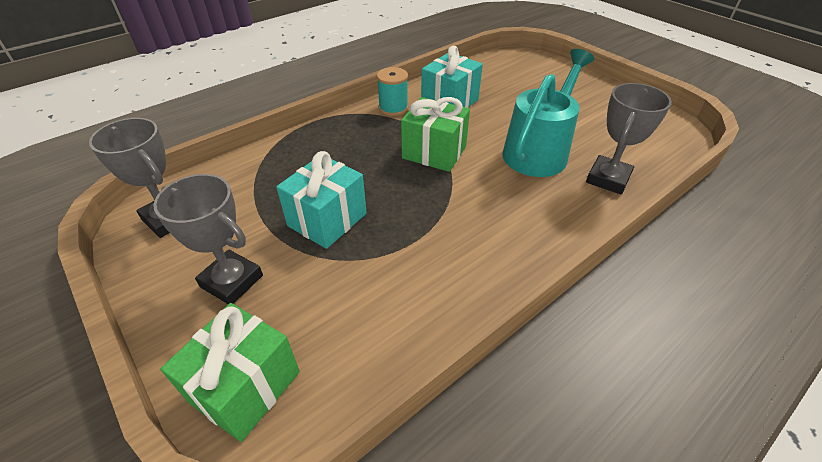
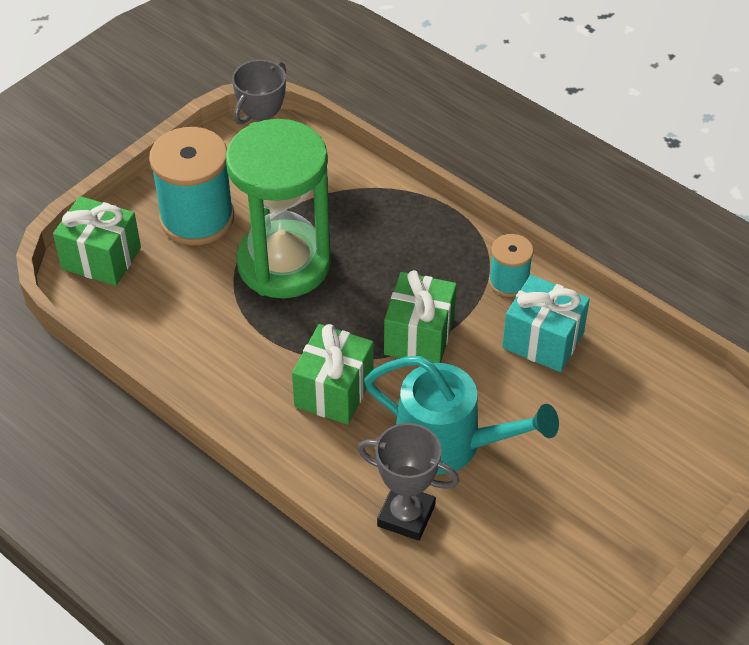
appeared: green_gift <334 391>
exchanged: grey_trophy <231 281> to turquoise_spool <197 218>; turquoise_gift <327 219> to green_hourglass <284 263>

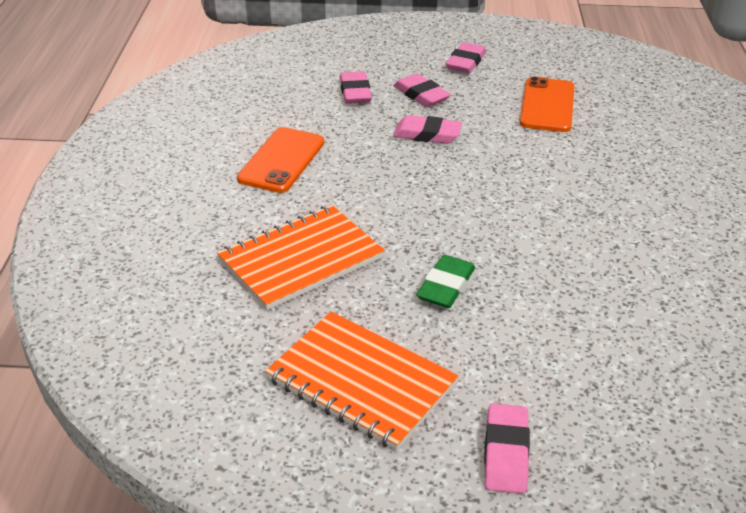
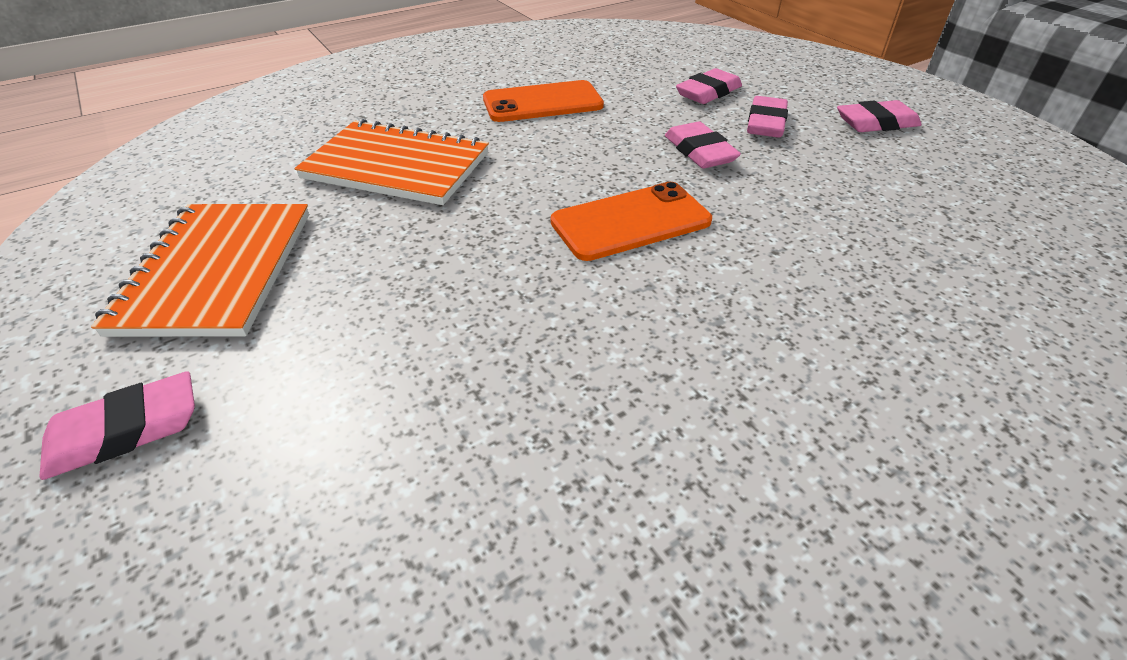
missing: green_eraser <445 286>
relocated: orange_phone <547 105> to <630 222>

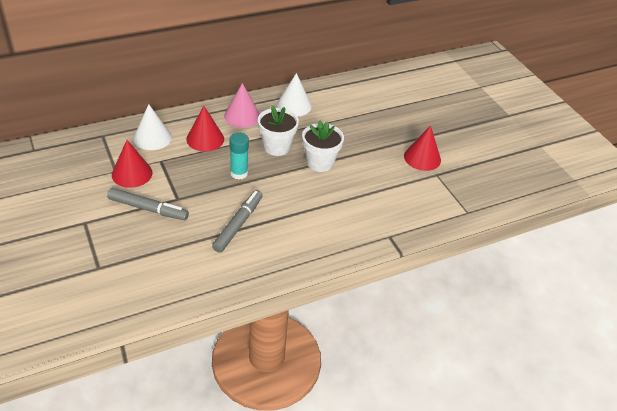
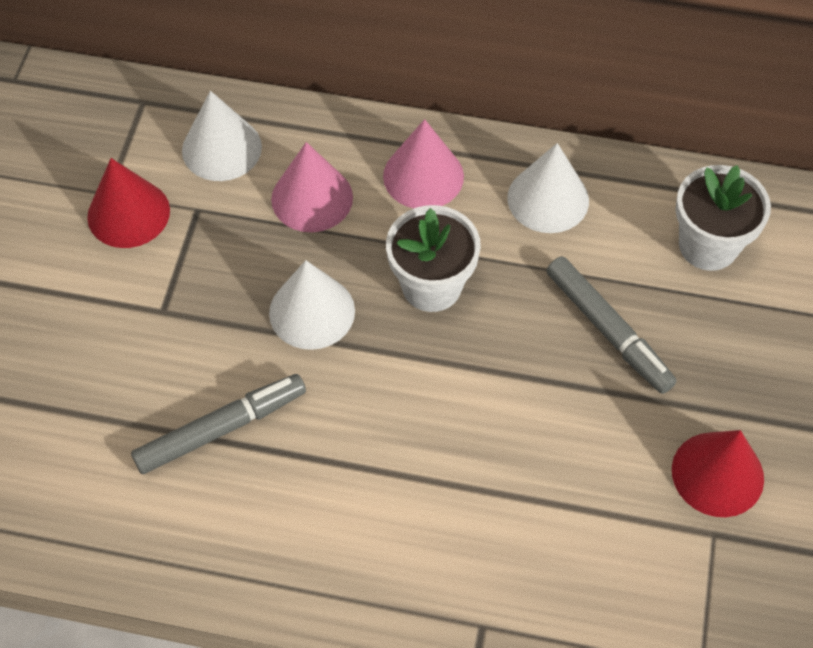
relocated: grey_marker <148 209> to <608 330>; white_flower_pot <320 162> to <708 245>
exchanged: turquoise_glue_stick <239 173> to white_cone <312 311>
colour: red_cone <205 139> to pink_cone <312 198>

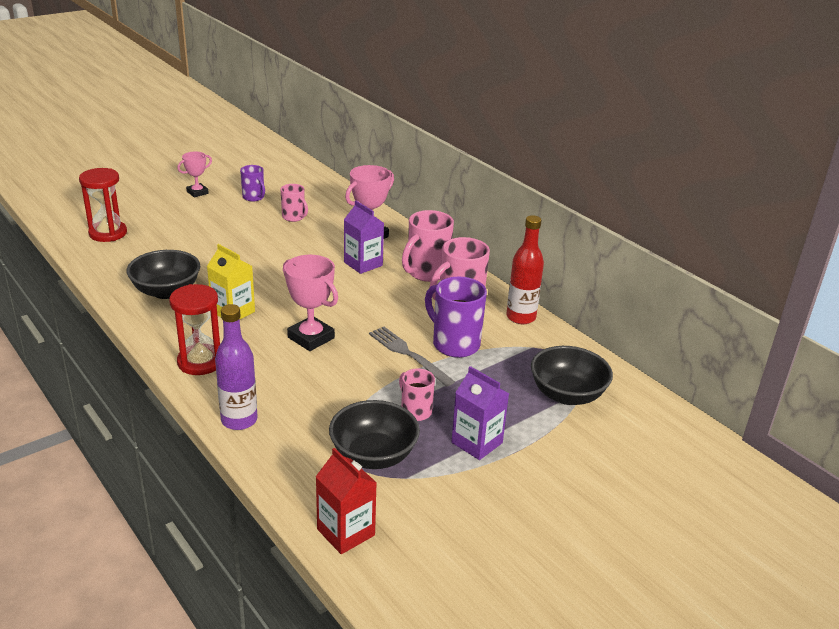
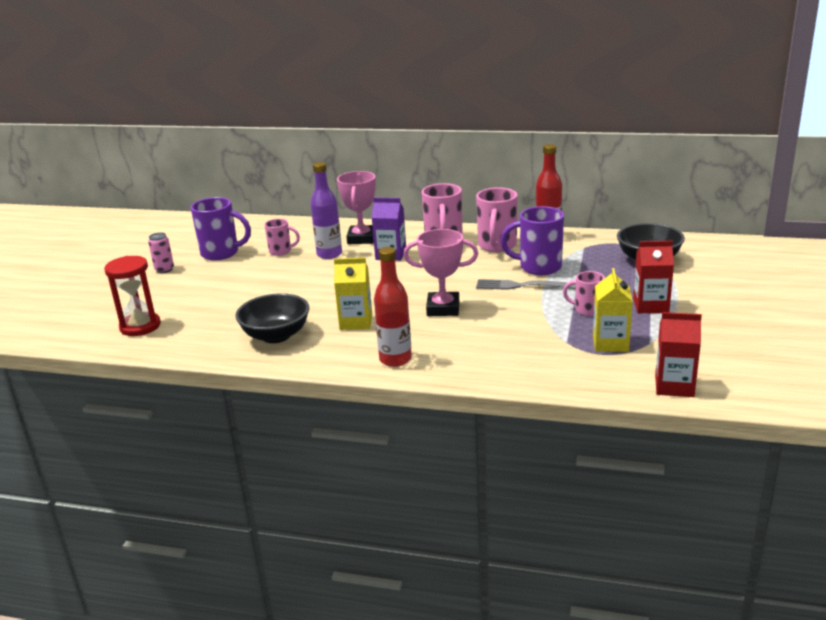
relocated: purple_bottle <239 420> to <329 254>
exchanged: red_hourglass <200 362> to red_bottle <395 359>; pink_trophy <197 192> to pink_can <164 269>; black_bowl <373 455> to yellow_carton <610 343>
colour: purple_carton <477 443> to red_carton <650 306>
size: purple_mug <254 197> = <221 253> x1.70

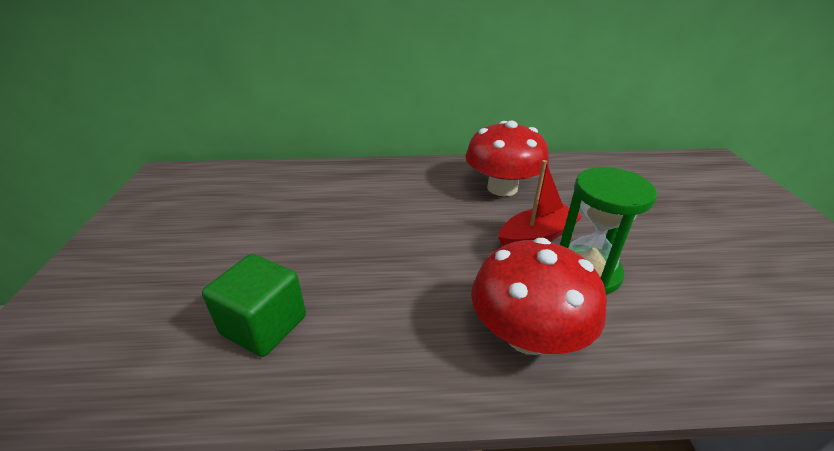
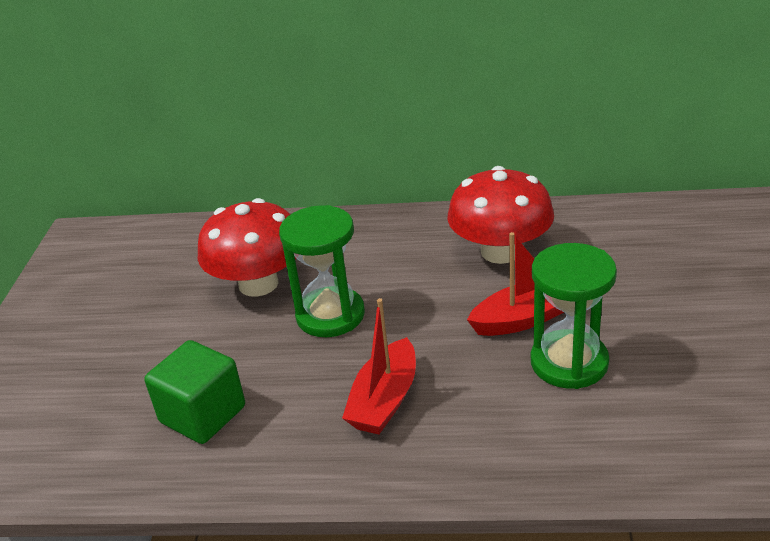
appeared: green_hourglass <330 315>; red_boat <384 400>
relocated: red_mushroom <528 335> to <258 284>

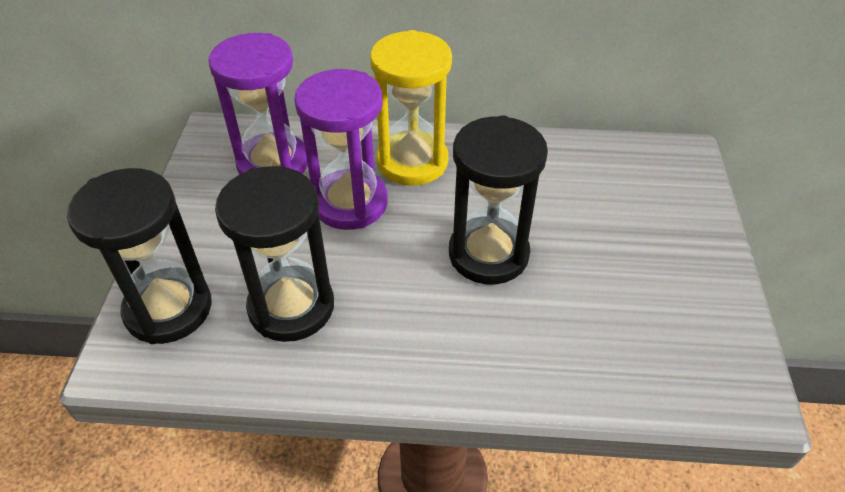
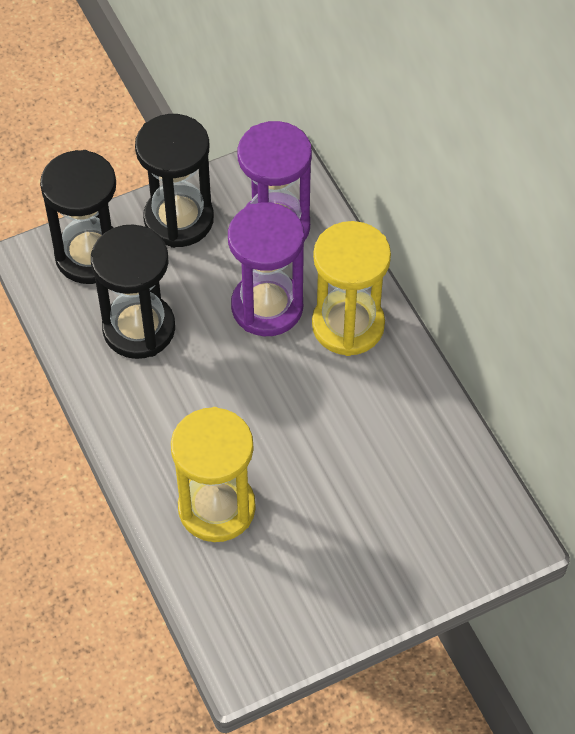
appeared: yellow_hourglass <216 508>
relocated: black_hourglass <488 254> to <179 219>

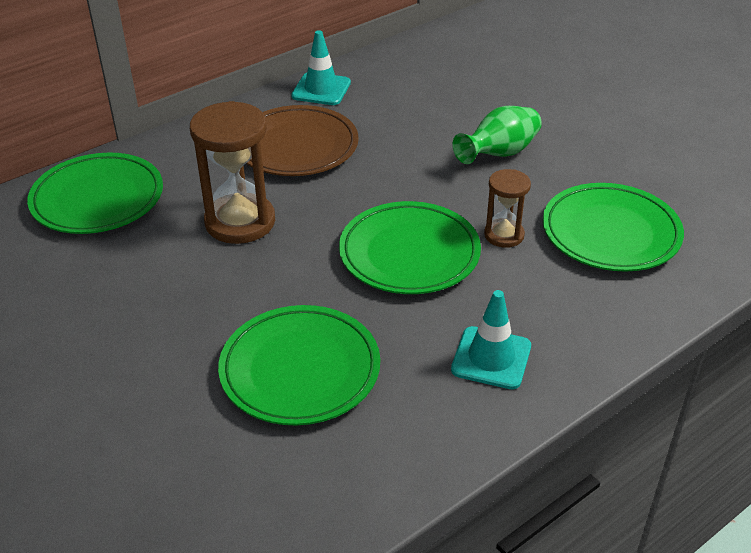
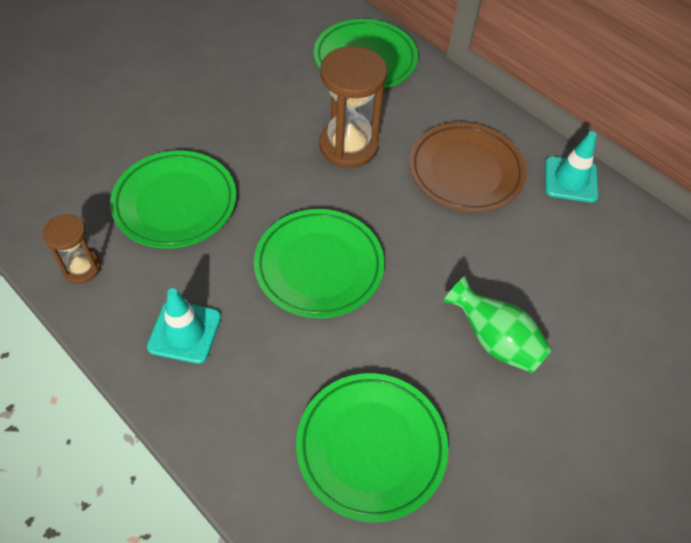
relocated: brown_hourglass <504 235> to <82 268>

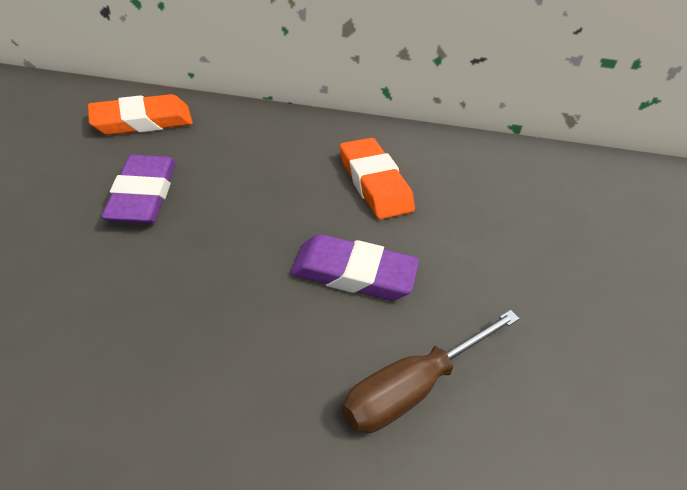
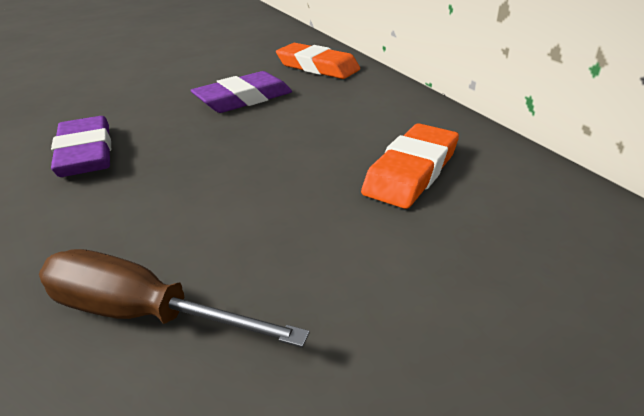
relocated: purple_eraser <353 273> to <86 153>

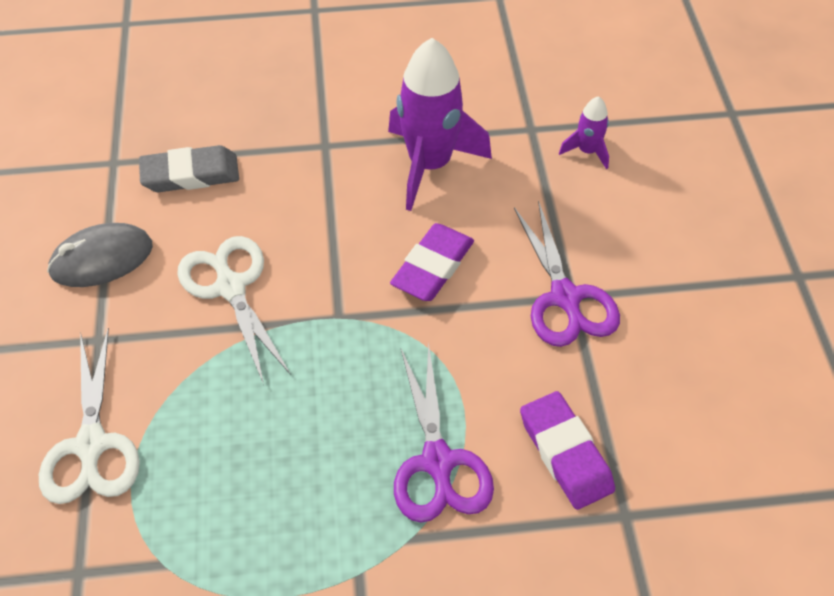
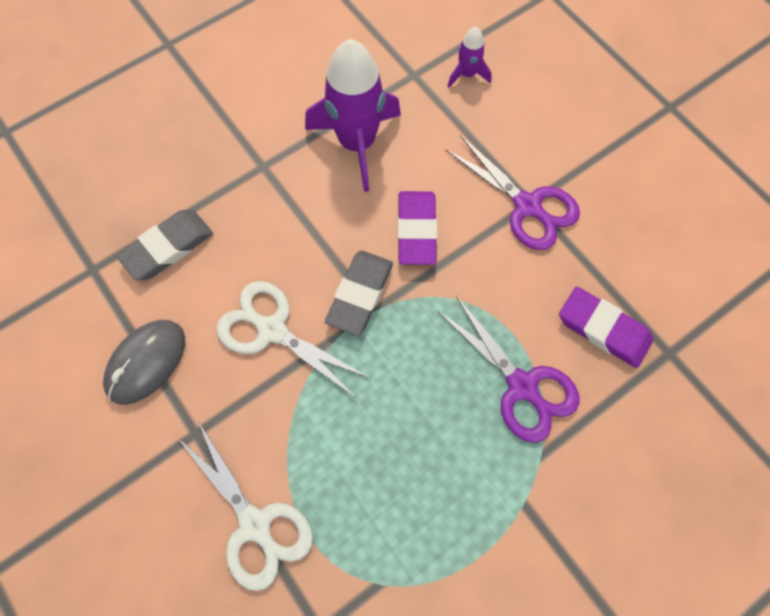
appeared: grey_eraser <360 294>

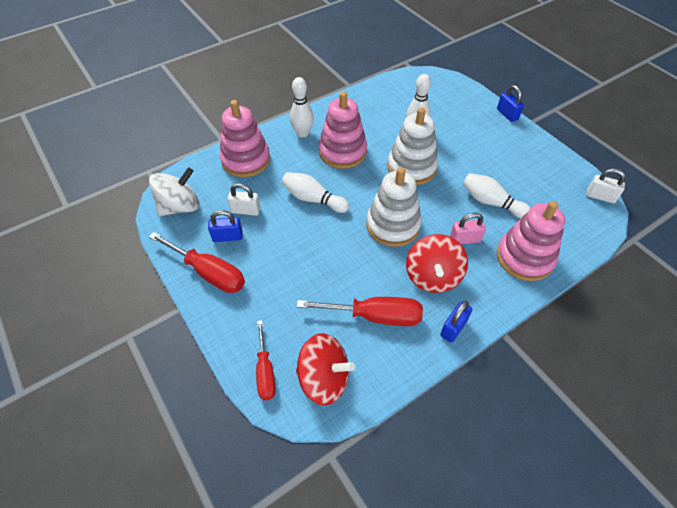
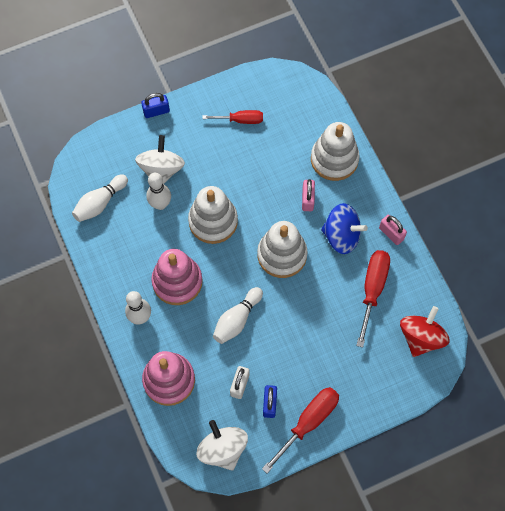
missing: white_padlock <600 196>
appeared: white_spinning_top <161 170>
relocated: red_screwdriver <265 371> to <240 120>; white_bowling_pin <491 202> to <100 203>
colour: red_spinning_top <432 276> to blue_spinning_top <341 236>; blue_padlock <453 328> to pink_padlock <391 233>; pink_stacking_toy <524 257> to white_stacking_toy <334 159>

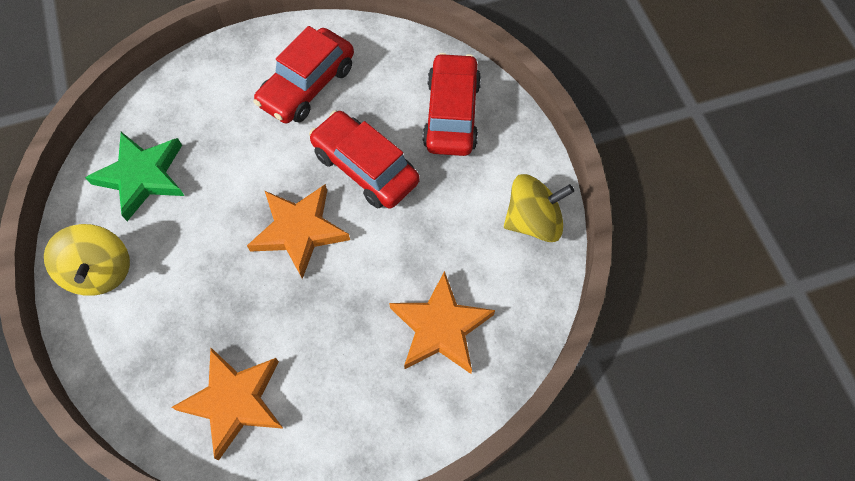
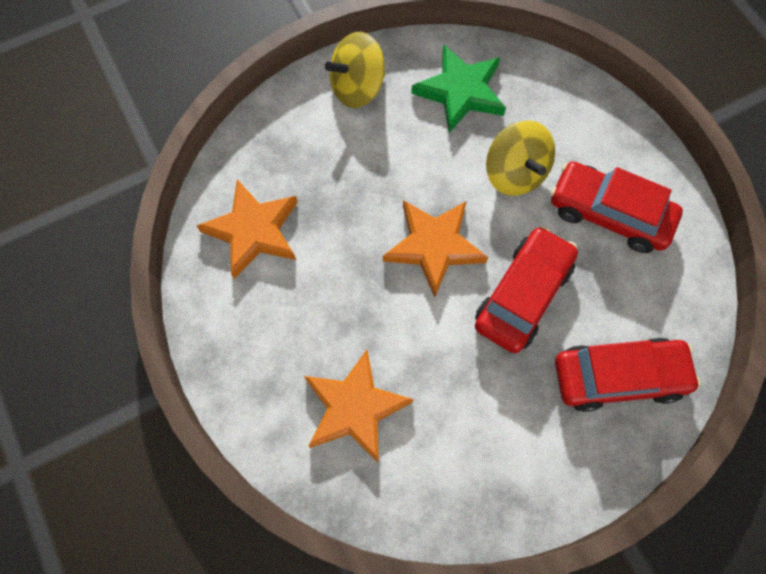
relocated: yellow_spinning_top <533 221> to <515 173>

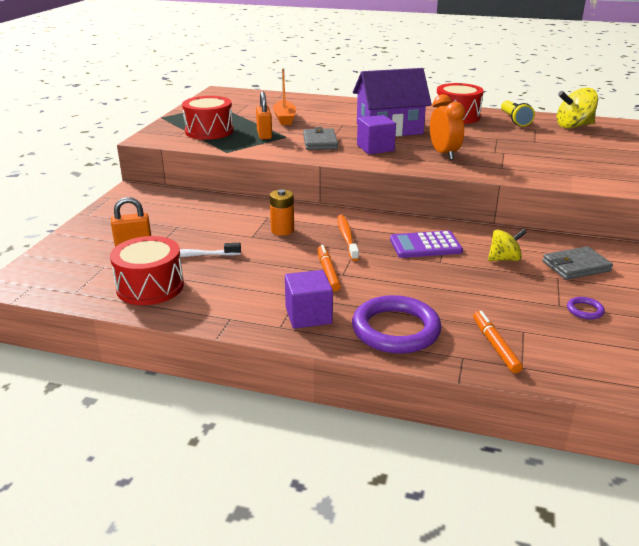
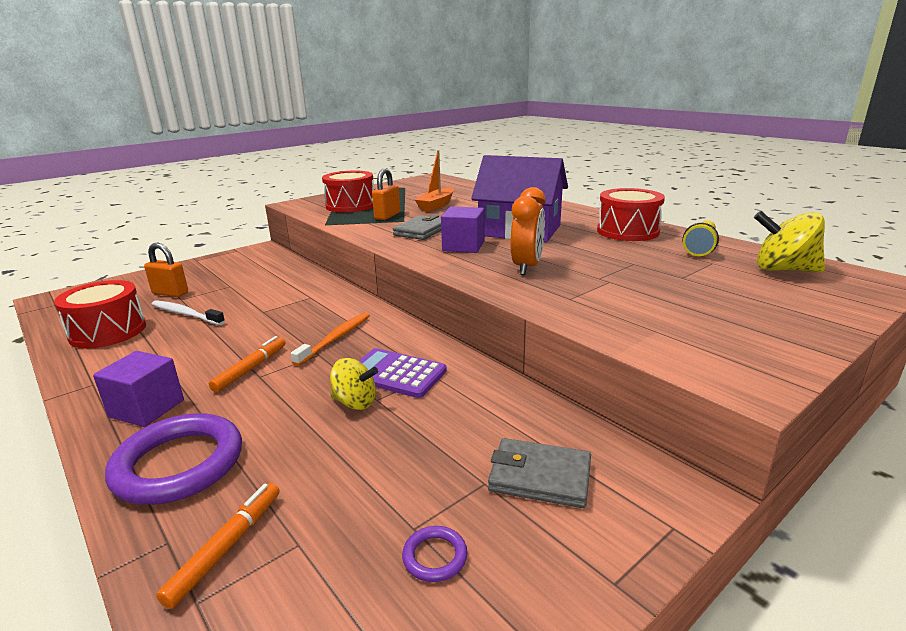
missing: orange_battery <282 230>
relocated: yellow_spinning_top <504 259> to <355 402>

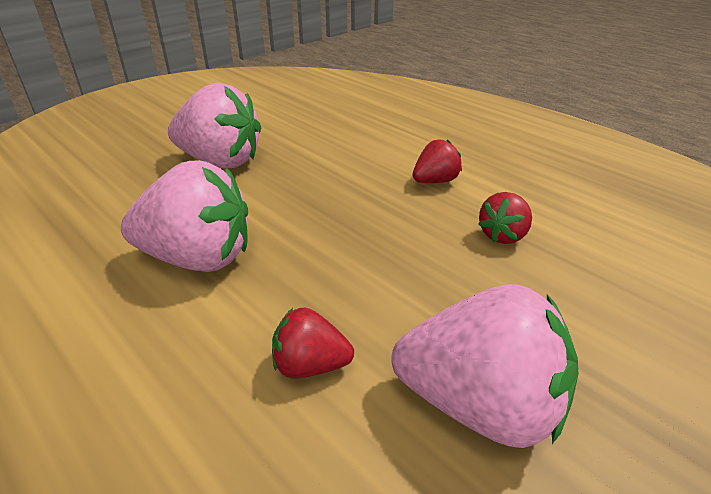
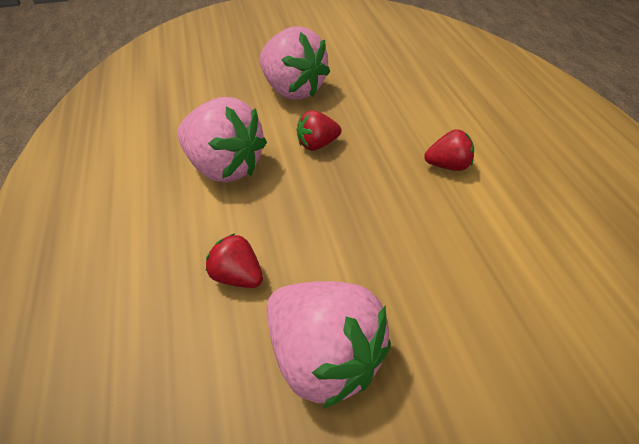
relocated: red_strawberry <503 235> to <317 144>

